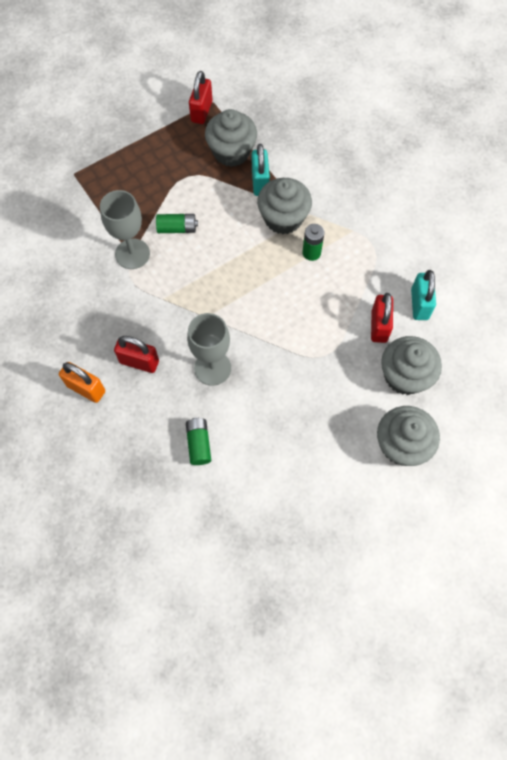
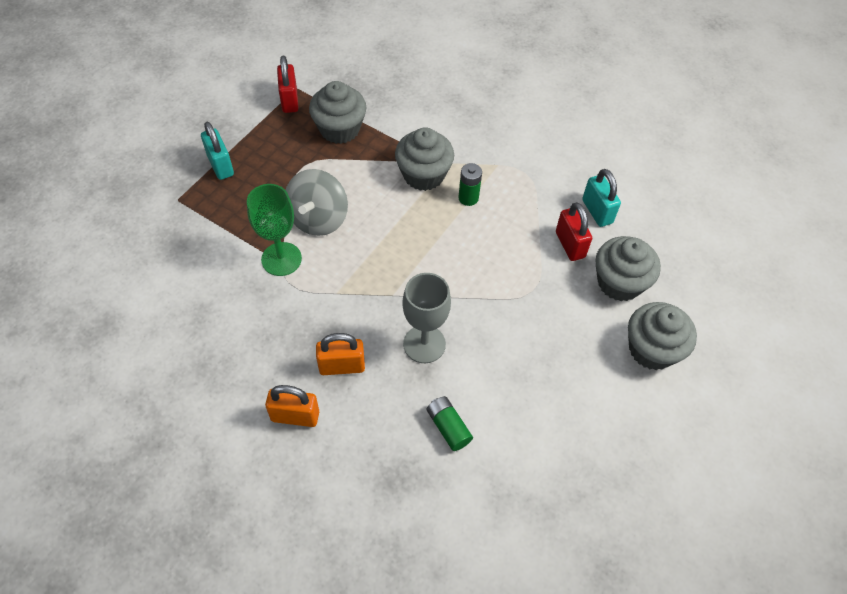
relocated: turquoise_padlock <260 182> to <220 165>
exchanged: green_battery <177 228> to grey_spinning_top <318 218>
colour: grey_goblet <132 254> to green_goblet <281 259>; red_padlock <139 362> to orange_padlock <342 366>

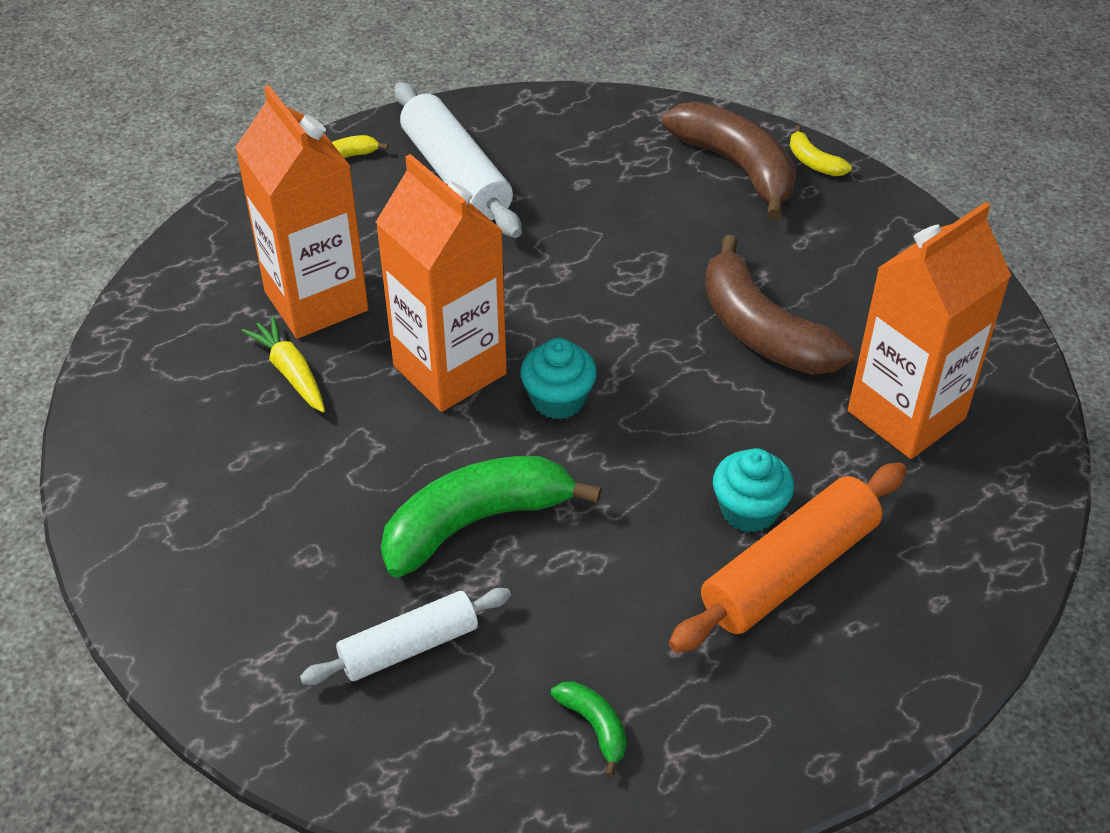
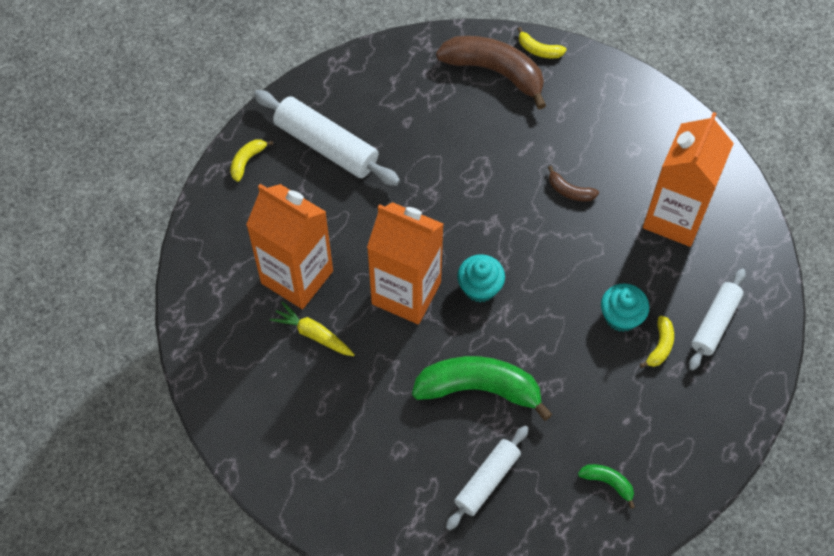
appeared: white_rolling_pin <715 323>
exchanged: orange_rolling_pin <789 571> to yellow_banana <660 346>
spun: green_banana <475 522> = <479 388> 60 degrees clockwise
size: brown_banana <762 331> = <570 191> x0.45

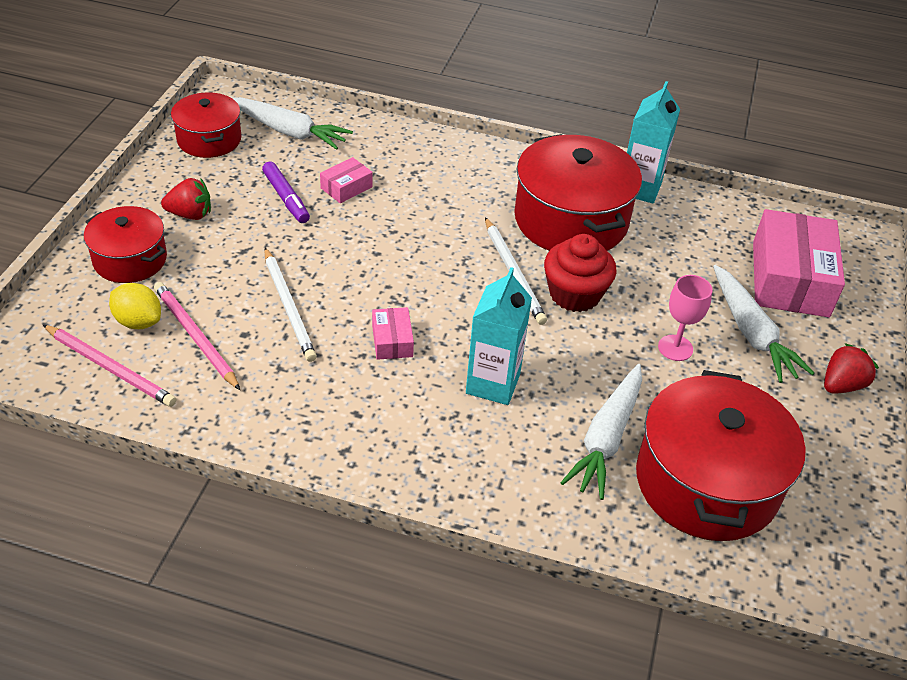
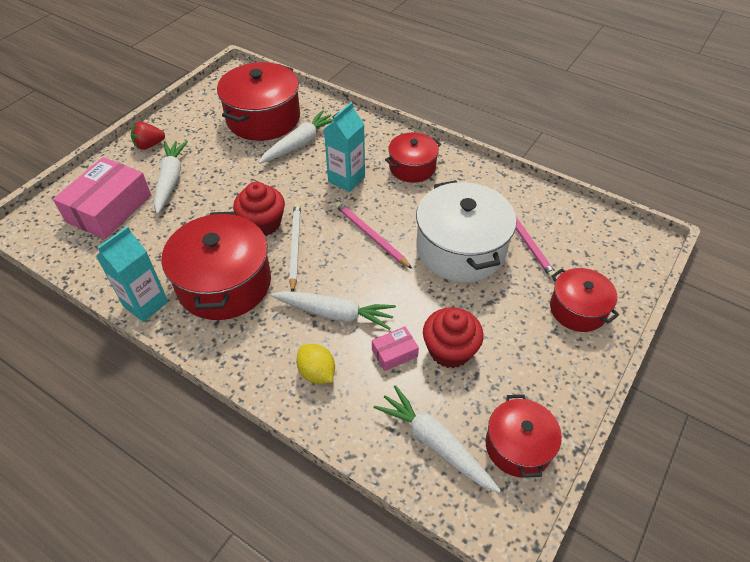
missing: red_strawberry <190 214>; pink_box <392 340>; pink_goblet <675 348>
appeared: white_carrot <335 314>; red_pot <412 167>
relocated: pink_pencil <110 368> to <370 235>; yellow_lemon <138 321> to <317 373>
exchanged: purple_marker <286 198> to red_cupcake <450 350>; white_pencil <289 307> to white_pot <460 249>

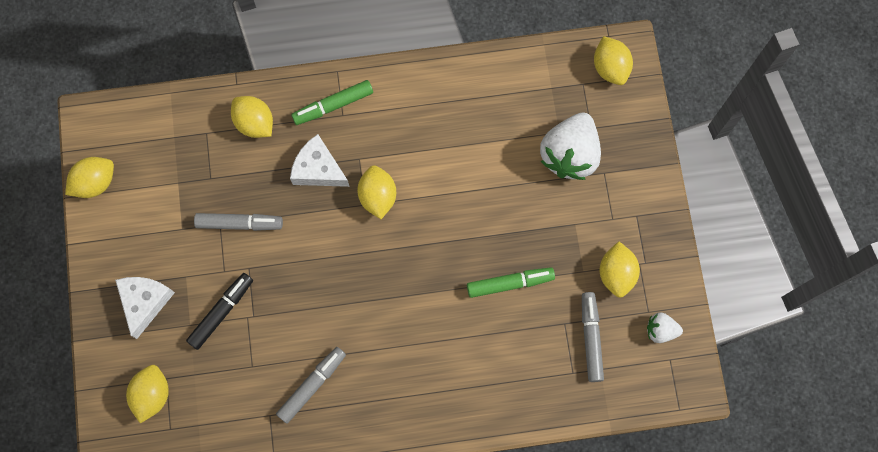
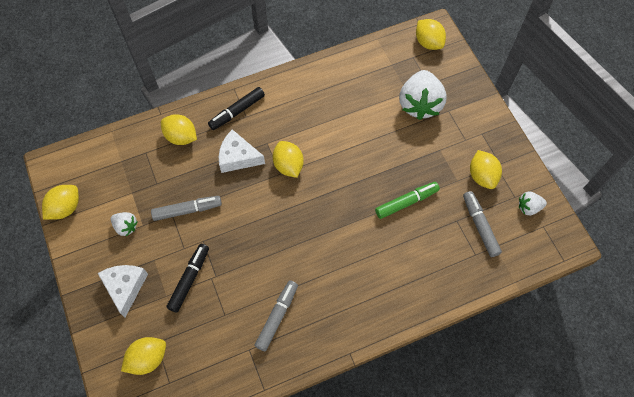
appeared: white_strawberry <126 227>
colour: green_marker <333 105> to black_marker <237 111>
spun: yellow_lemon <152 394> = <148 358> 60 degrees clockwise

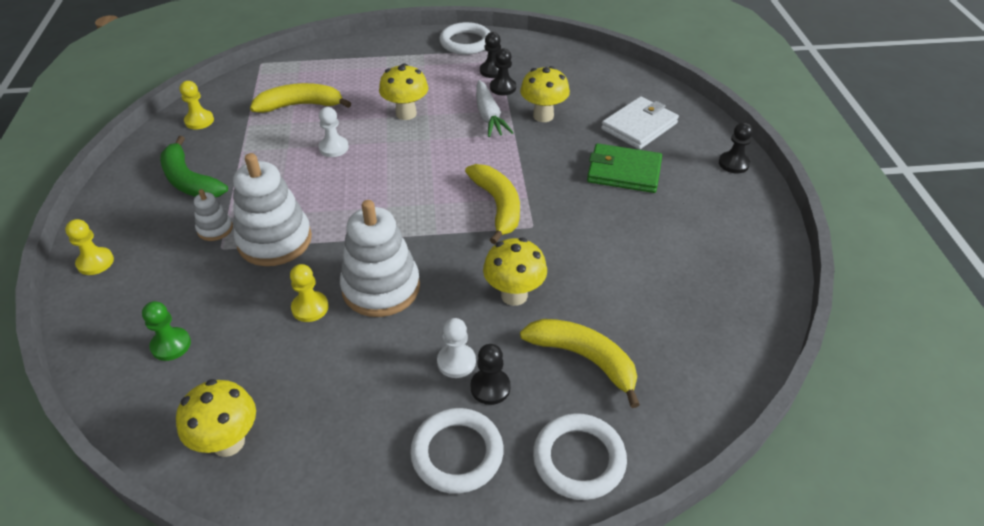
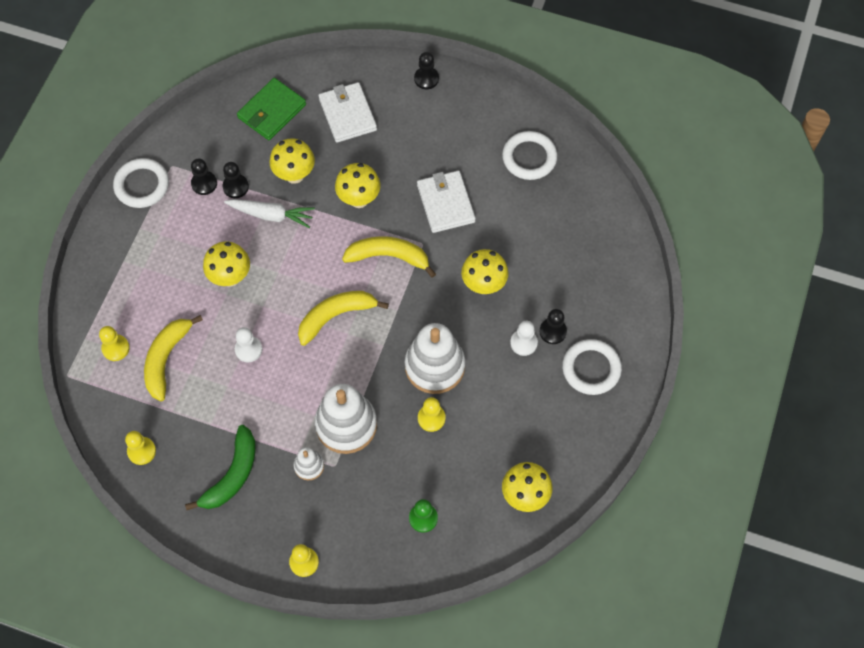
appeared: yellow_pawn <115 348>; yellow_mushroom <359 199>; white_wallet <445 203>
relocated: yellow_banana <584 359> to <336 316>; white_ring <579 459> to <529 158>; green_wallet <623 172> to <272 111>
spun: green_banana <189 181> = <232 475> 45 degrees counterclockwise

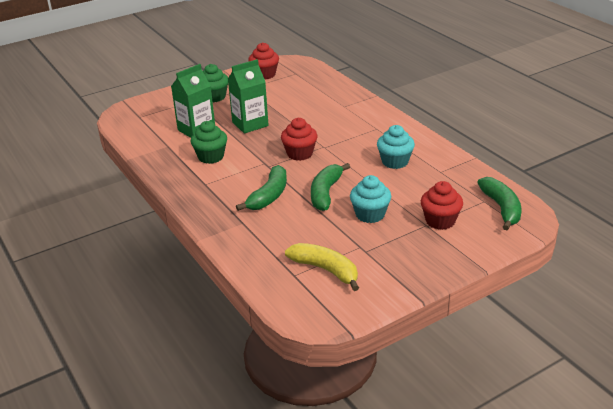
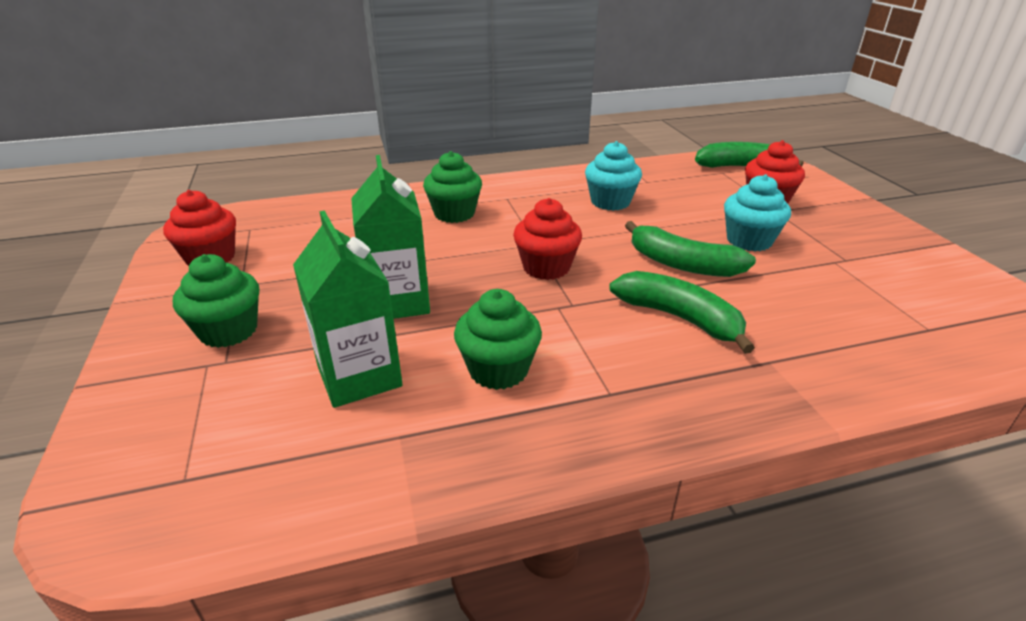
missing: yellow_banana <325 270>
appeared: green_cupcake <454 214>

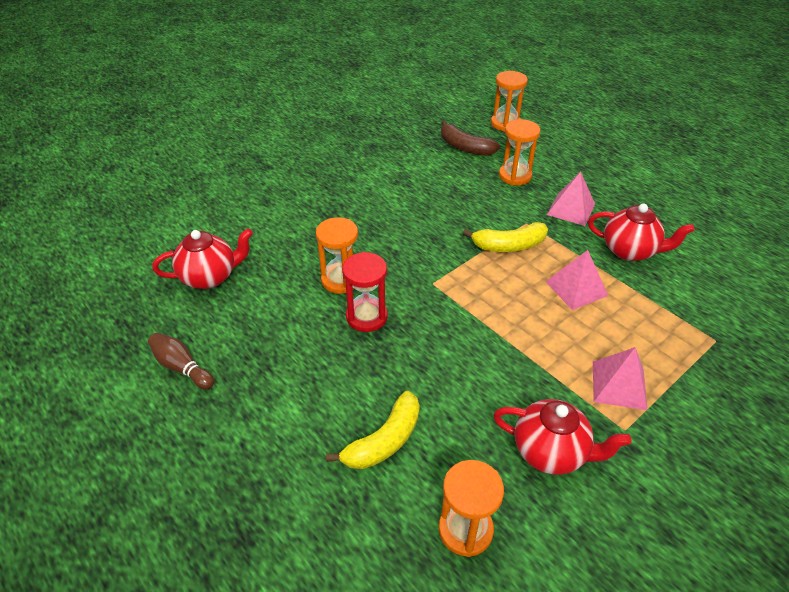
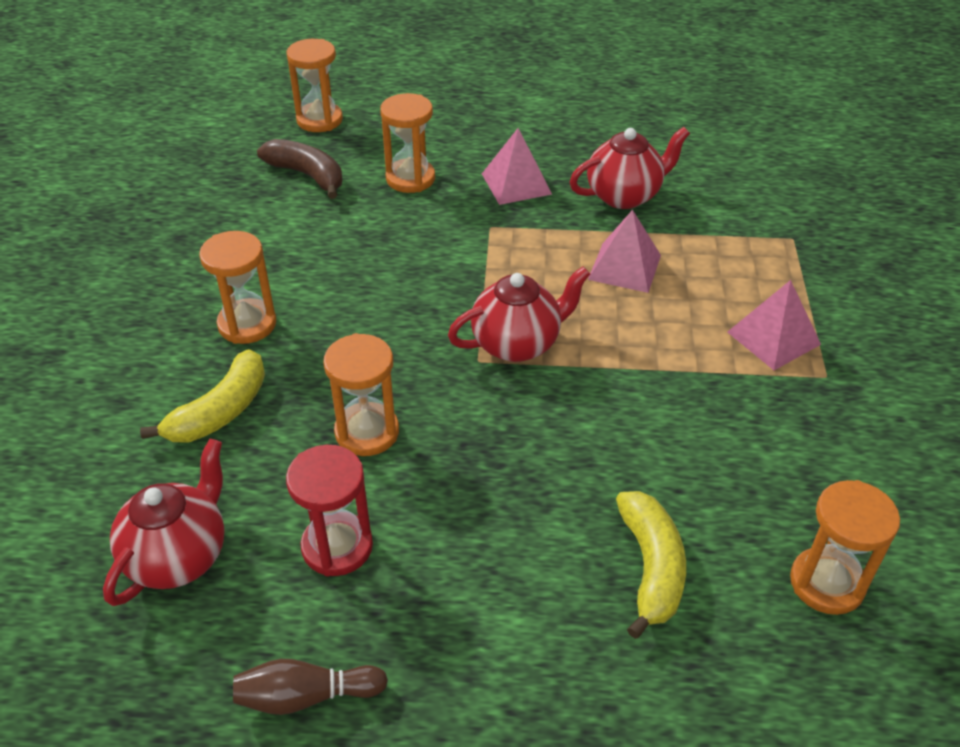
appeared: orange_hourglass <247 324>
relocated: red_hourglass <366 317> to <337 546>; yellow_banana <509 245> to <221 411>; red_teapot <550 452> to <517 344>
spun: brown_banana <465 147> = <307 175> 135 degrees counterclockwise

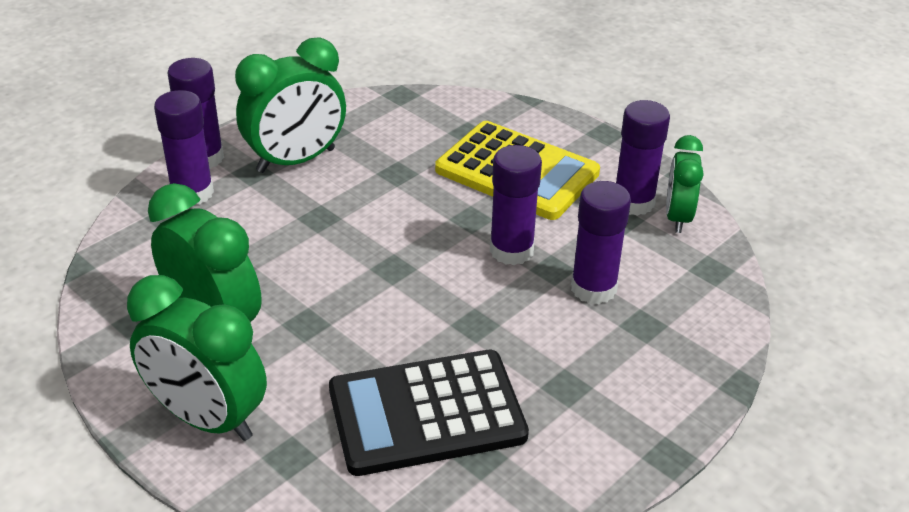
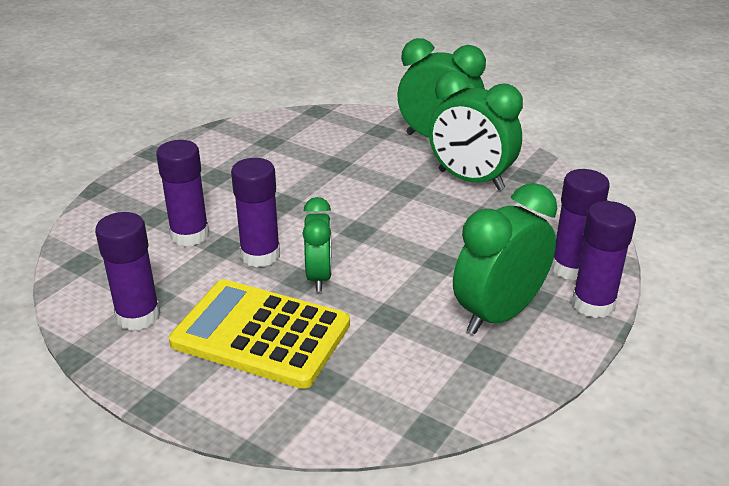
missing: black_calculator <426 413>
relocated: green_clock <677 217> to <319 276>

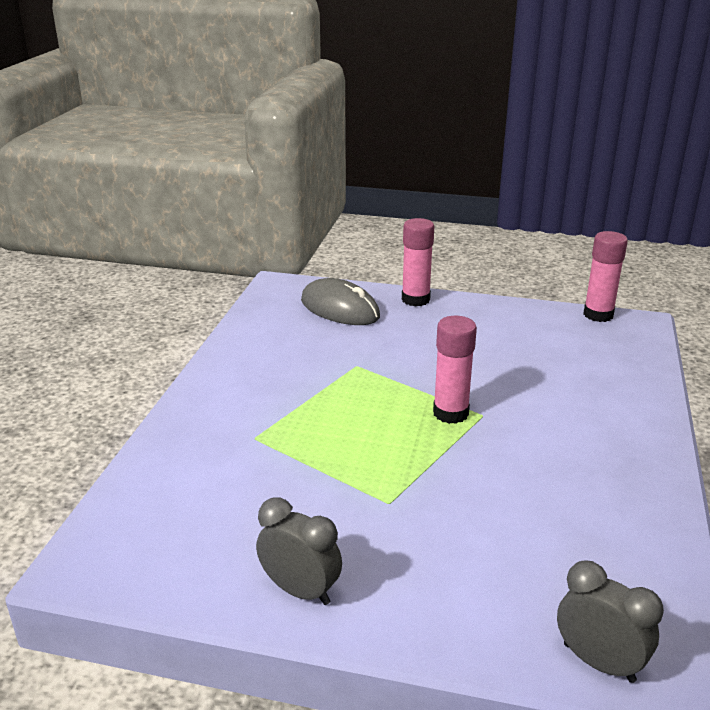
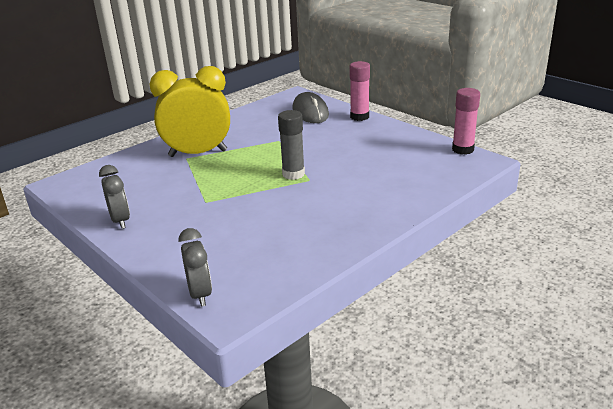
appeared: yellow_clock <198 153>
colour: pink_glue_stick <450 413> to grey_glue_stick <293 174>

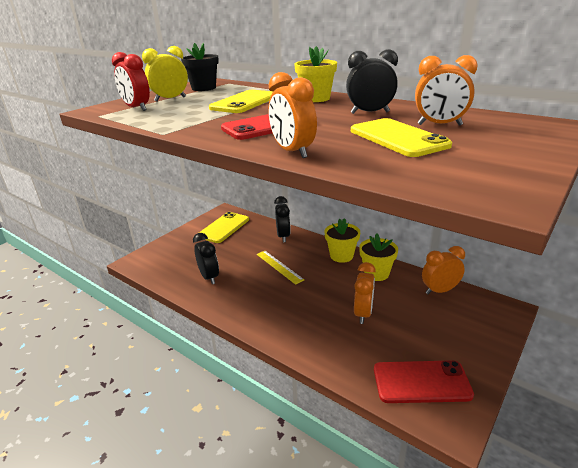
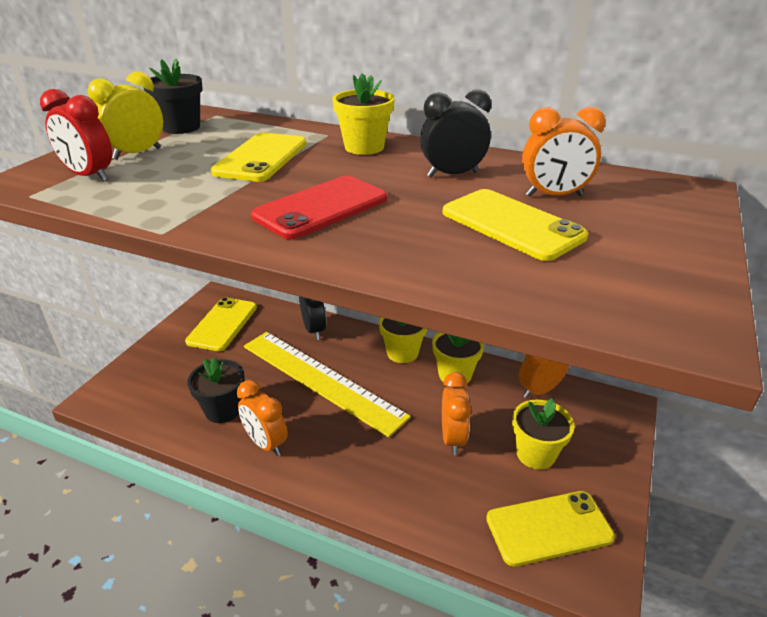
appeared: yellow_flower_pot <535 454>
relocated: orange_clock <292 152> to <266 443>
exchanged: black_clock <209 277> to black_flower_pot <223 410>
colour: red_phone <421 382> to yellow_phone <548 528>
size: yellow_ruler <279 266> = <320 380> x2.11

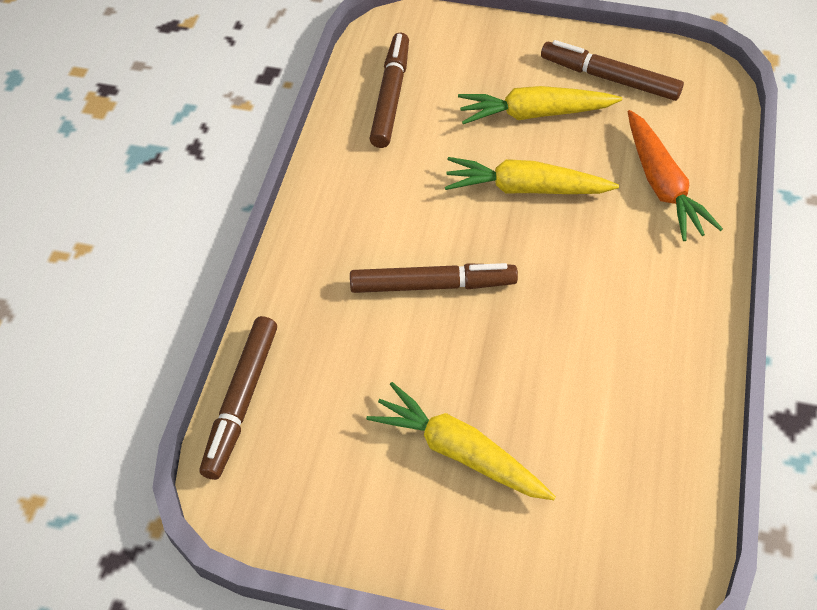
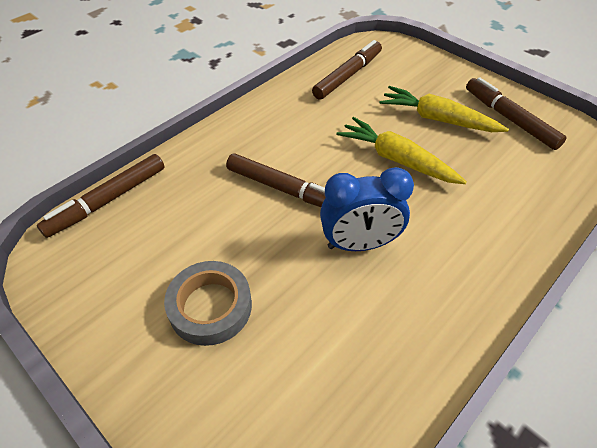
missing: orange_carrot <662 185>
appeared: blue_clock <359 244>
exchanged: yellow_carrot <459 451> to grey_tape <210 306>

